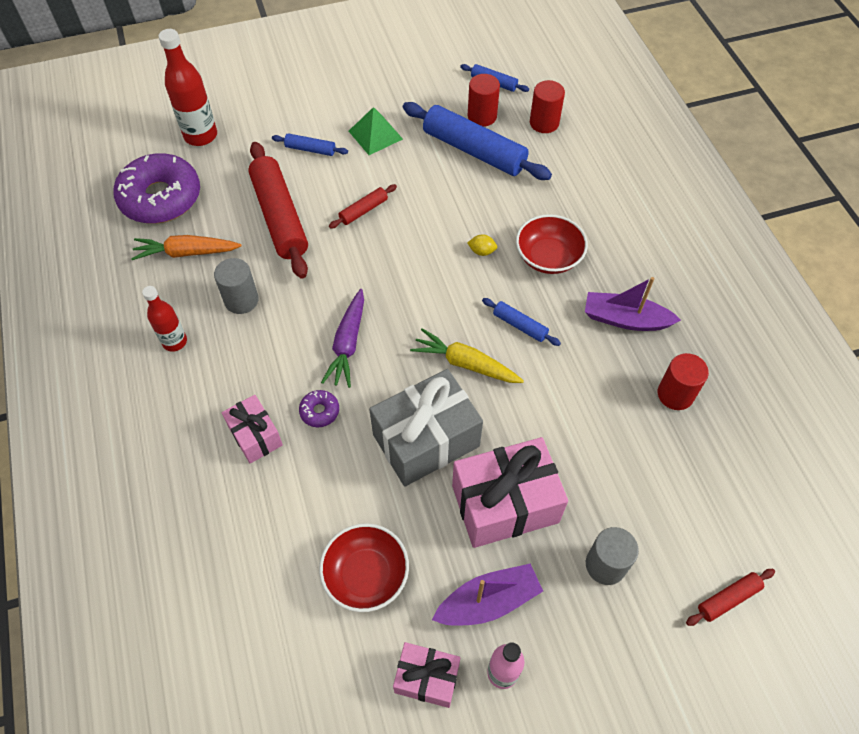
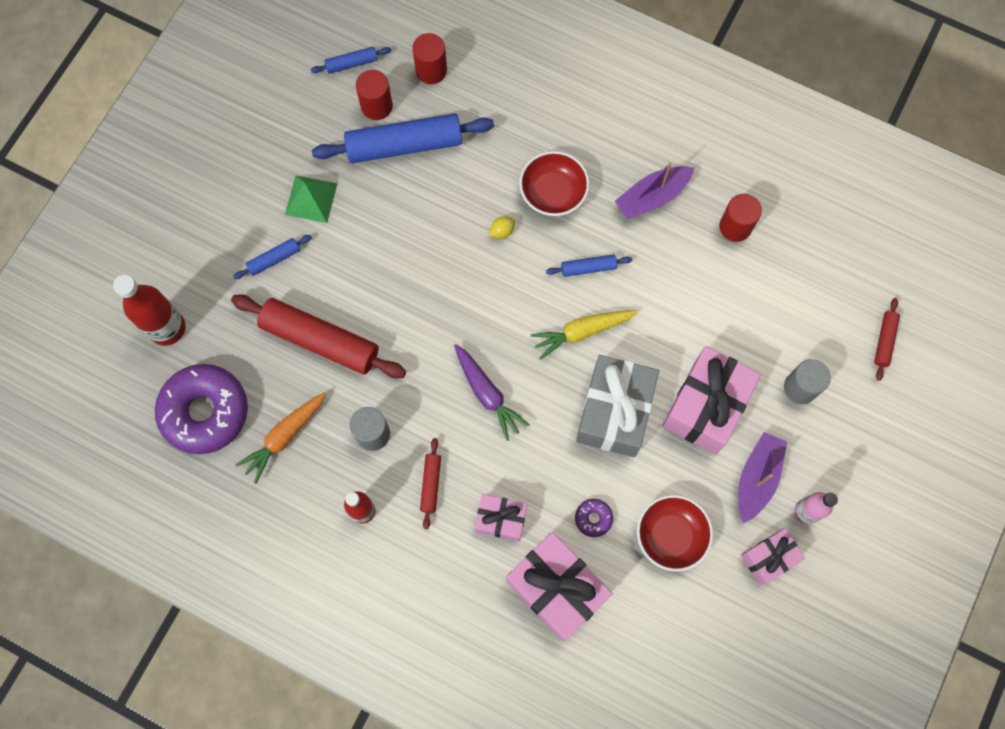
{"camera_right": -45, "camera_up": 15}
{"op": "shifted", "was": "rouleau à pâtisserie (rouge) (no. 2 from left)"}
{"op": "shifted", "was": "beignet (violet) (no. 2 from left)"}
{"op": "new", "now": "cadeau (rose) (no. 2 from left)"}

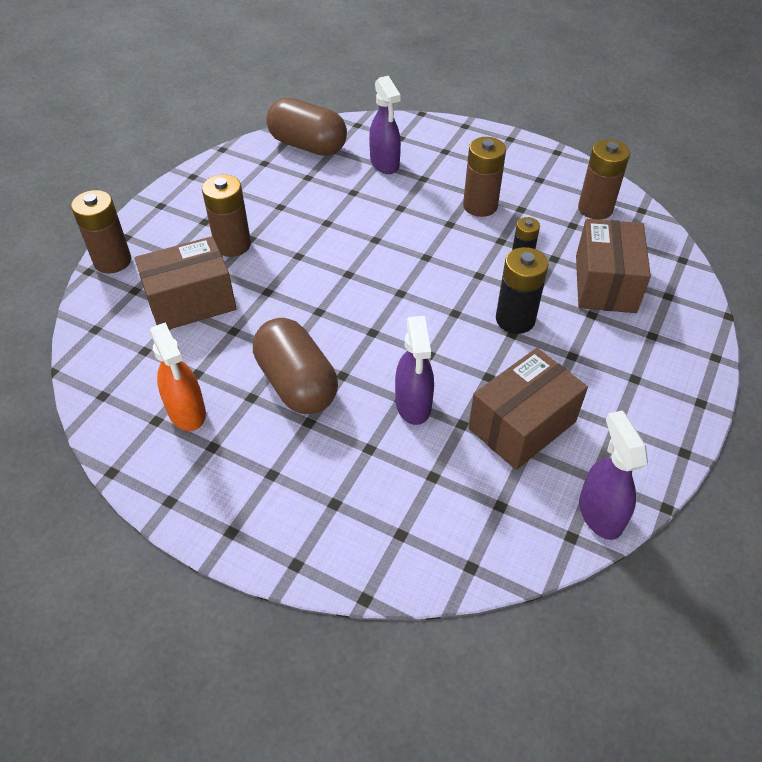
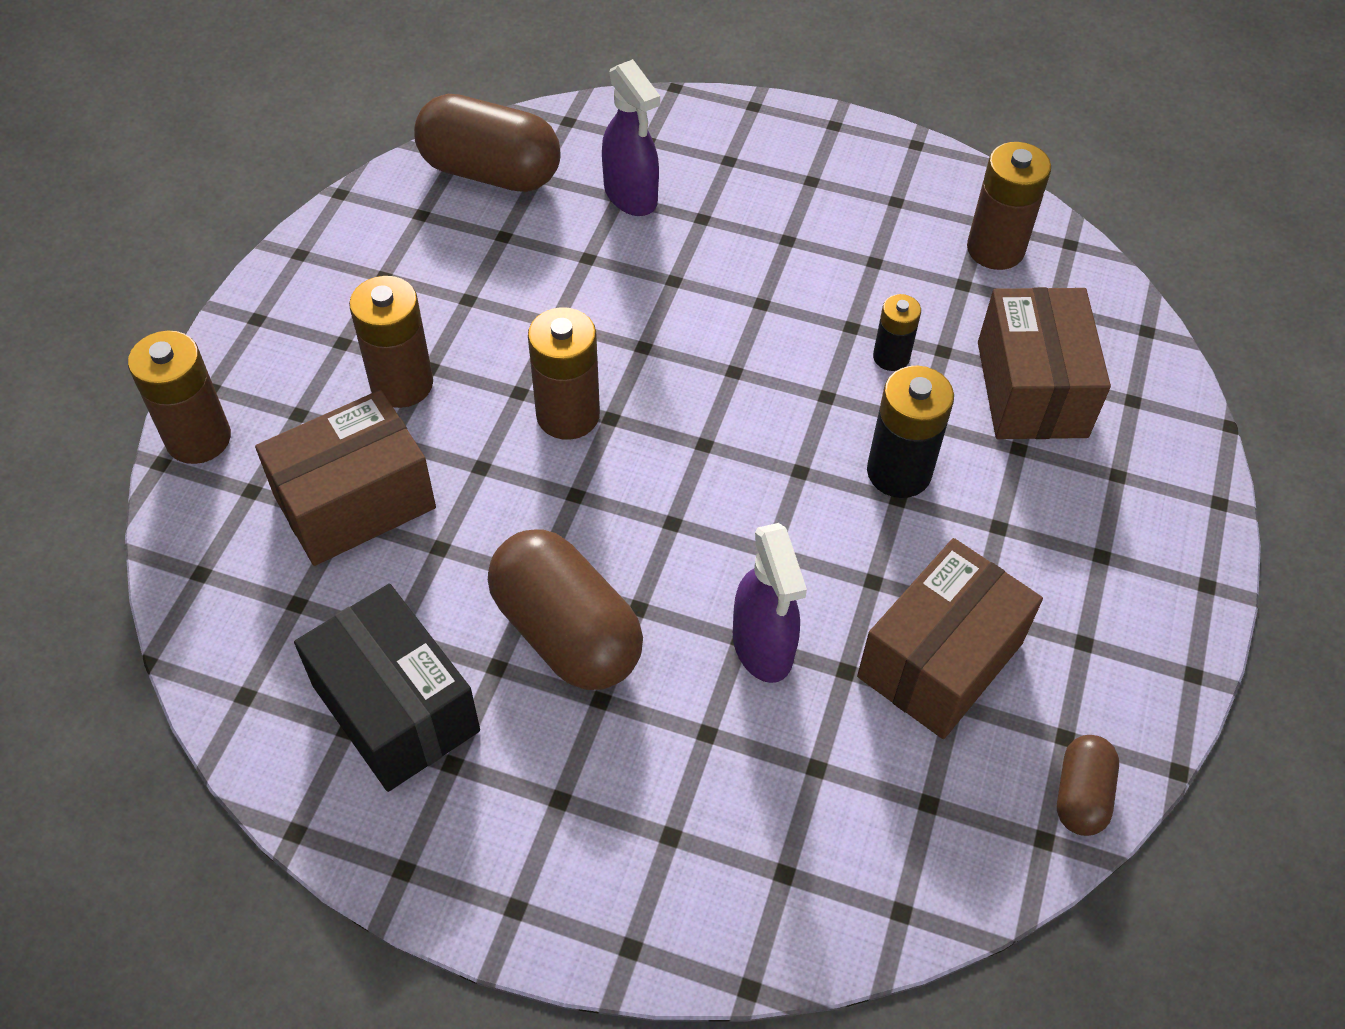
{"camera_right": -10, "camera_up": 5}
{"op": "shifted", "was": "pile (marron) (no. 3 from left)"}
{"op": "swapped", "was": "vaporisateur (orange)", "now": "boîte (noir)"}
{"op": "swapped", "was": "vaporisateur (violet) (no. 3 from left)", "now": "gélule (marron) (no. 3 from left)"}

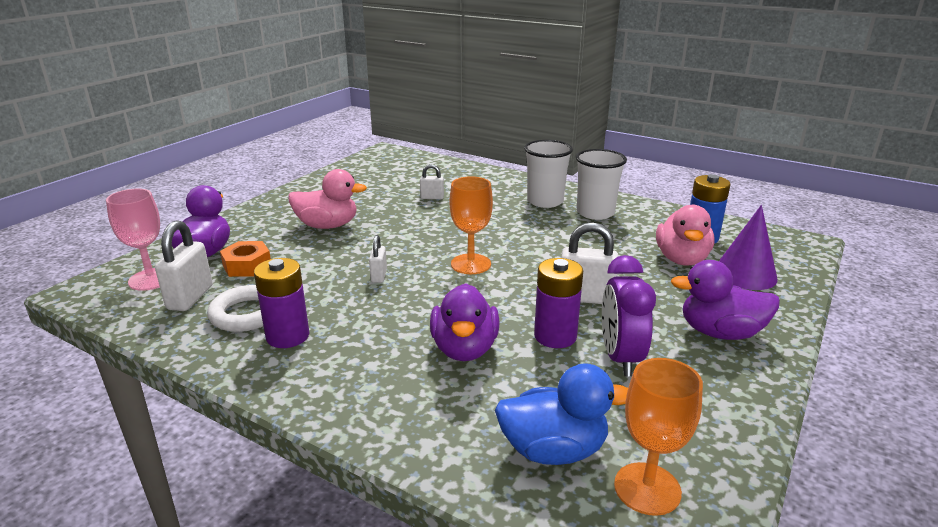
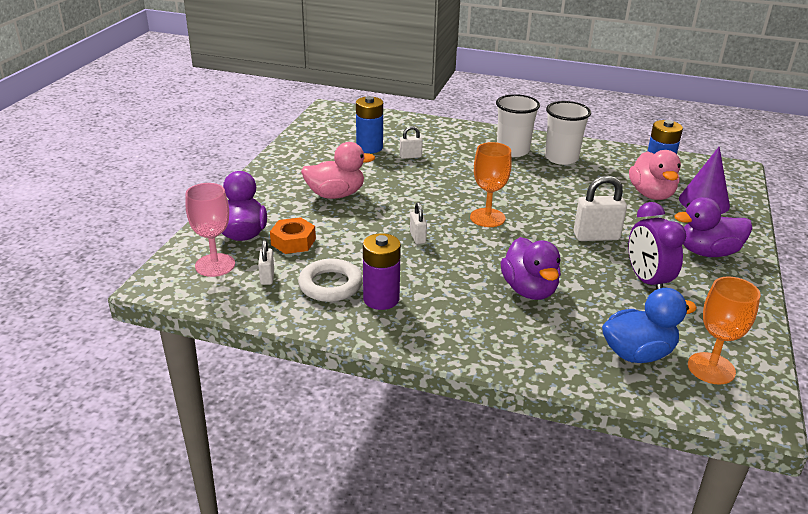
{"camera_right": -15, "camera_up": 5}
{"op": "scaled", "was": "cadenas (blanc) (no. 1 from left)", "ratio": 0.57}
{"op": "gone", "was": "pile (violet) (no. 2 from left)"}
{"op": "new", "now": "pile (bleu) (no. 1 from left)"}

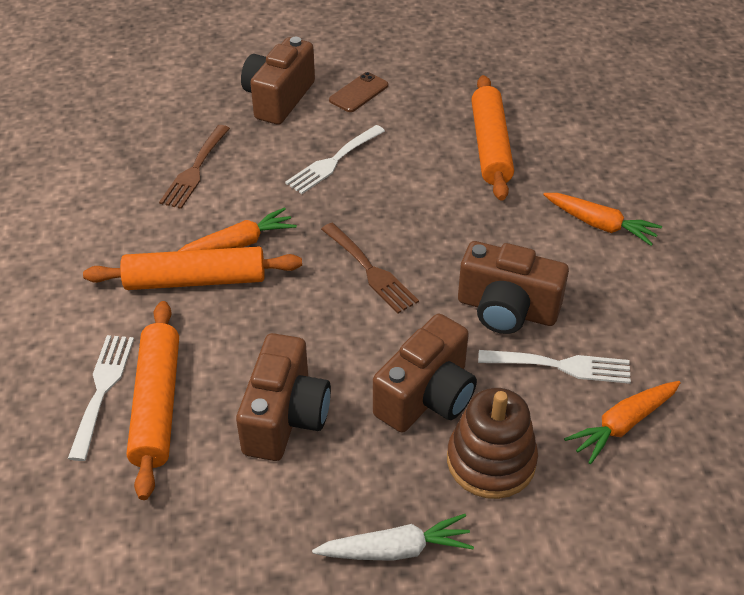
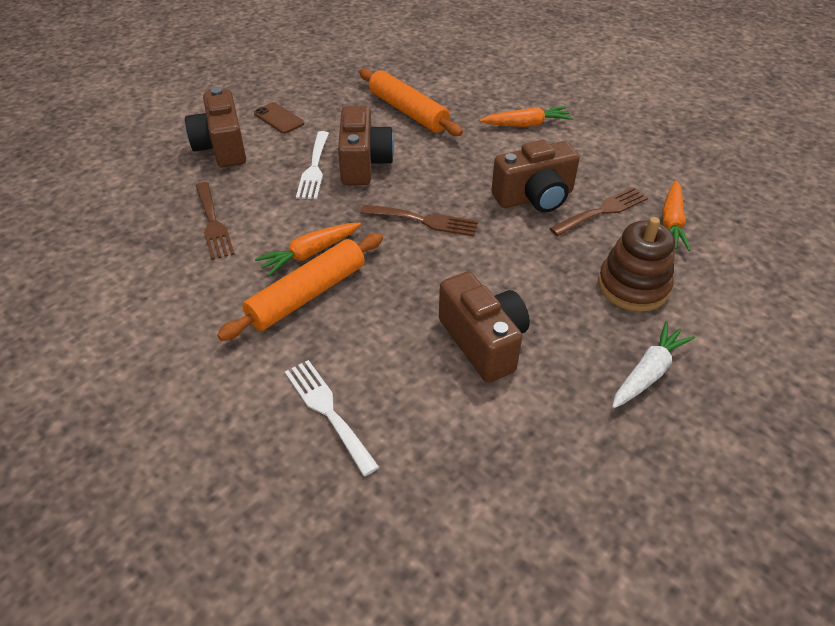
{"camera_right": -40, "camera_up": 0}
{"op": "rotated", "was": "téléphone (marron)", "clockwise": -45}
{"op": "rotated", "was": "carotte (orange) (no. 1 from left)", "clockwise": -150}
{"op": "gone", "was": "rouleau à pâtisserie (orange) (no. 1 from left)"}
{"op": "shifted", "was": "appareil photo (marron) (no. 3 from left in the first image)", "now": "appareil photo (marron) (no. 2 from left)"}
{"op": "repainted", "was": "fourchette (blanc) (no. 3 from left)", "now": "fourchette (marron) (no. 3 from left)"}

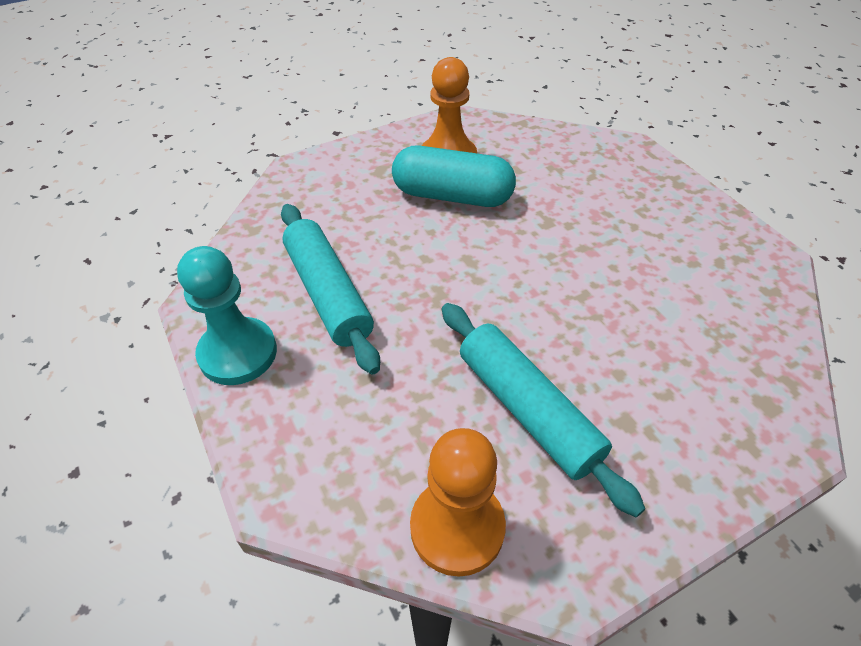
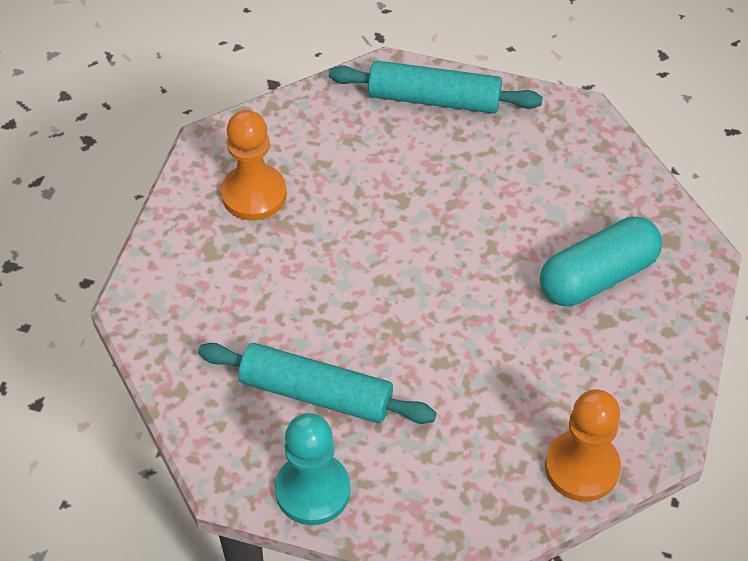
{"camera_right": -45, "camera_up": 5}
{"op": "shifted", "was": "gélule (turquoise)"}
{"op": "shifted", "was": "rouleau à pâtisserie (turquoise) (no. 2 from left)"}

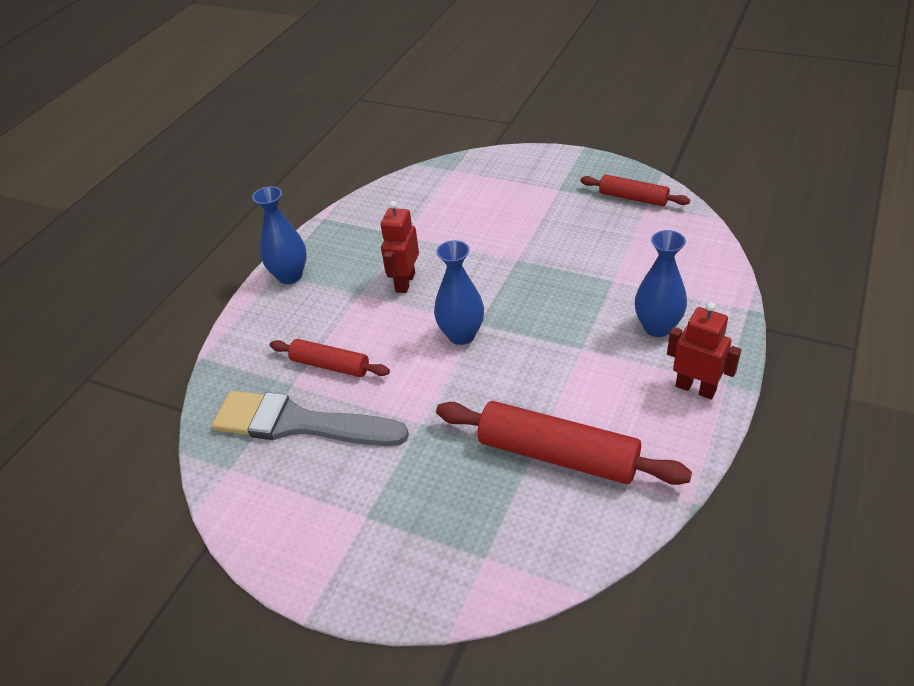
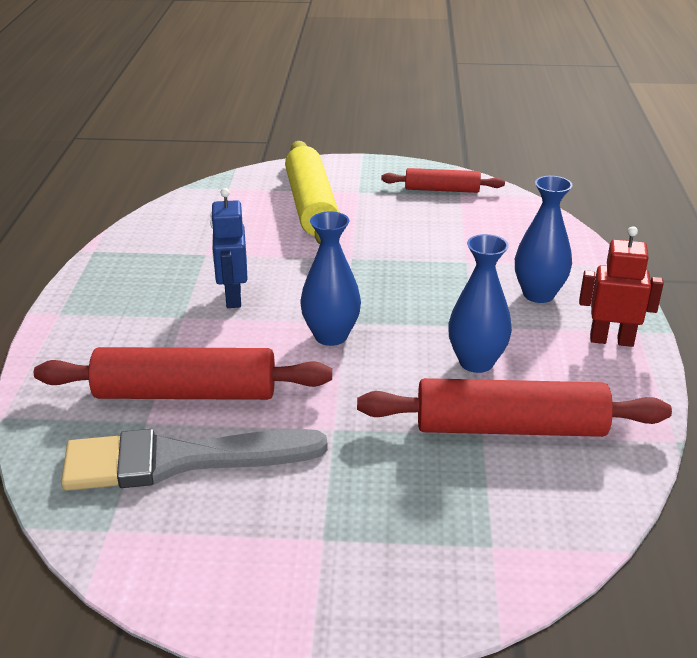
{"camera_right": -25, "camera_up": -10}
{"op": "shifted", "was": "vase (bleu) (no. 1 from left in the first image)", "now": "vase (bleu) (no. 2 from left)"}
{"op": "repainted", "was": "robot (rouge) (no. 1 from left)", "now": "robot (bleu)"}
{"op": "scaled", "was": "rouleau à pâtisserie (rouge) (no. 1 from left)", "ratio": 1.72}
{"op": "new", "now": "rouleau à pâtisserie (jaune)"}

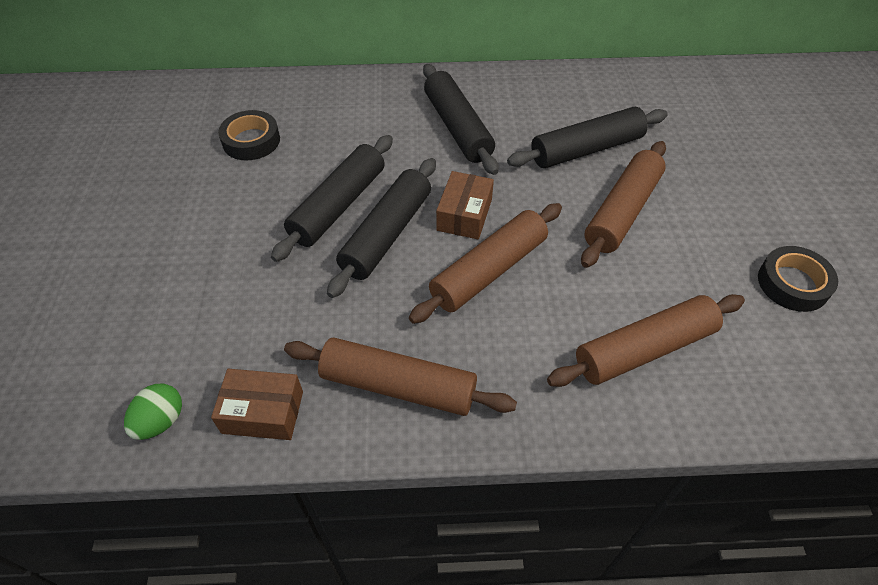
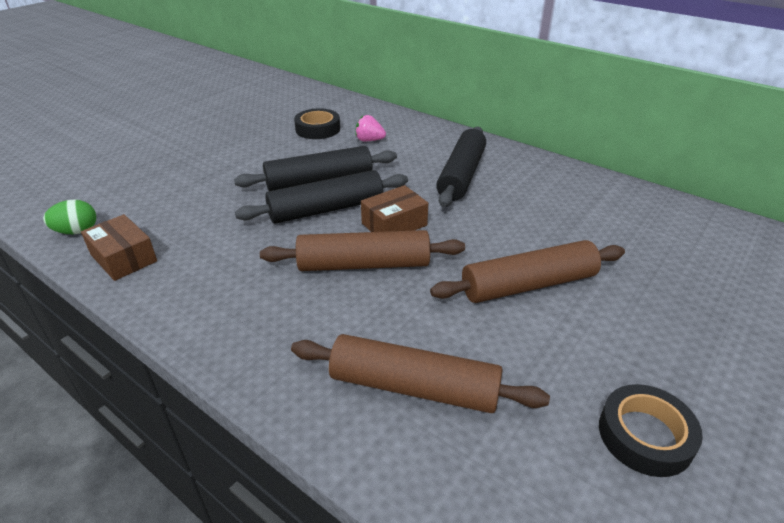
{"camera_right": 40, "camera_up": -15}
{"op": "gone", "was": "rouleau à pâtisserie (noir) (no. 4 from left)"}
{"op": "gone", "was": "rouleau à pâtisserie (marron) (no. 1 from left)"}
{"op": "new", "now": "fraise (rose)"}

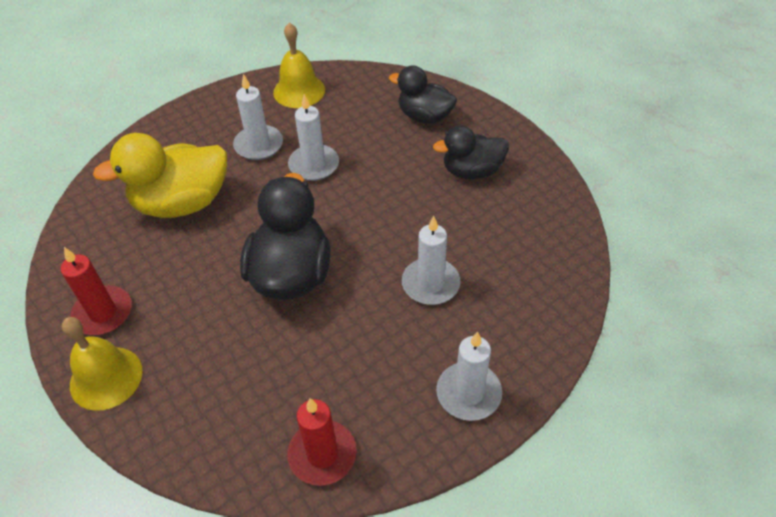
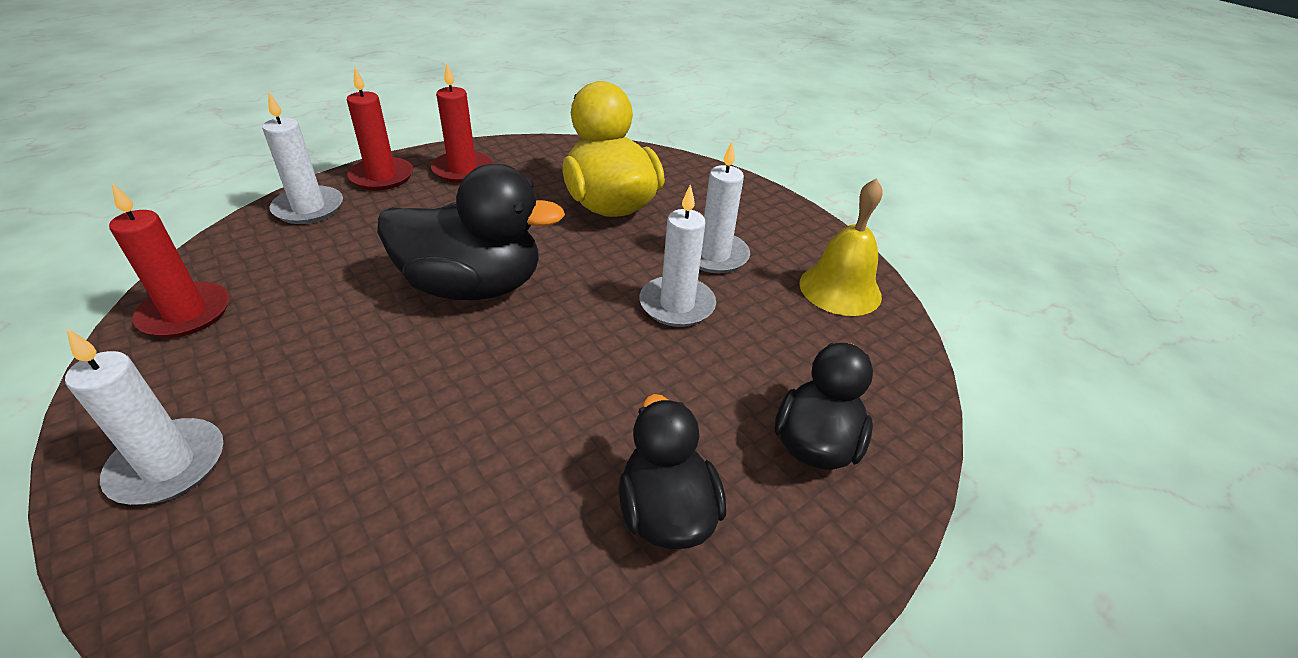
{"camera_right": 85, "camera_up": -10}
{"op": "shifted", "was": "bougie (blanc) (no. 3 from left in the first image)", "now": "bougie (blanc) (no. 2 from left)"}
{"op": "swapped", "was": "cloche (jaune) (no. 1 from left)", "now": "bougie (rouge) (no. 2 from left)"}

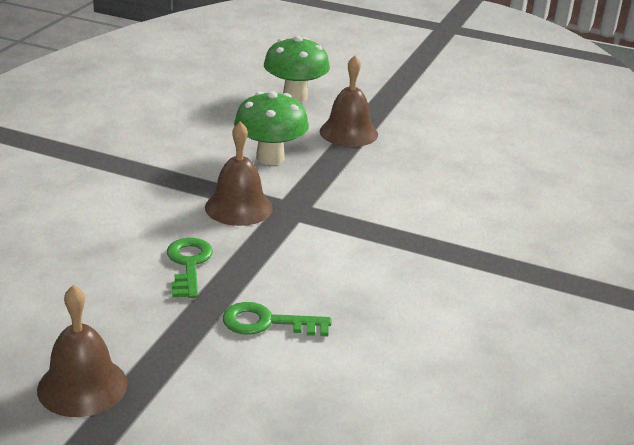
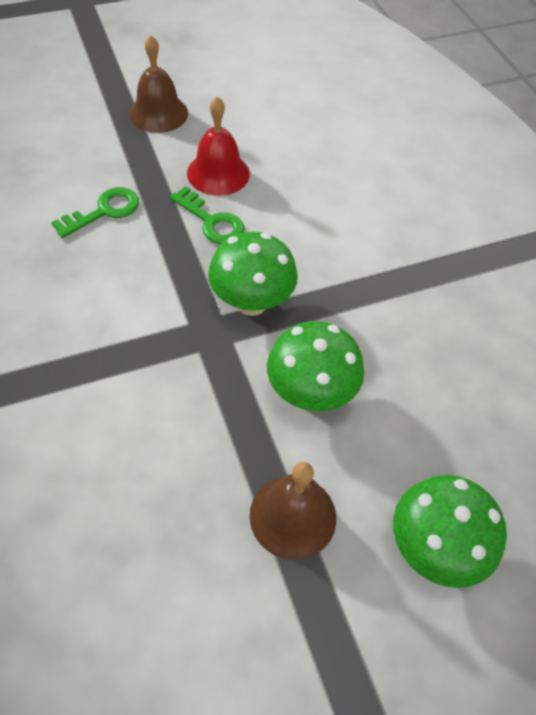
{"camera_right": 135, "camera_up": 25}
{"op": "swapped", "was": "cloche (marron) (no. 2 from left)", "now": "champignon (vert) (no. 1 from left)"}
{"op": "new", "now": "cloche (rouge)"}

